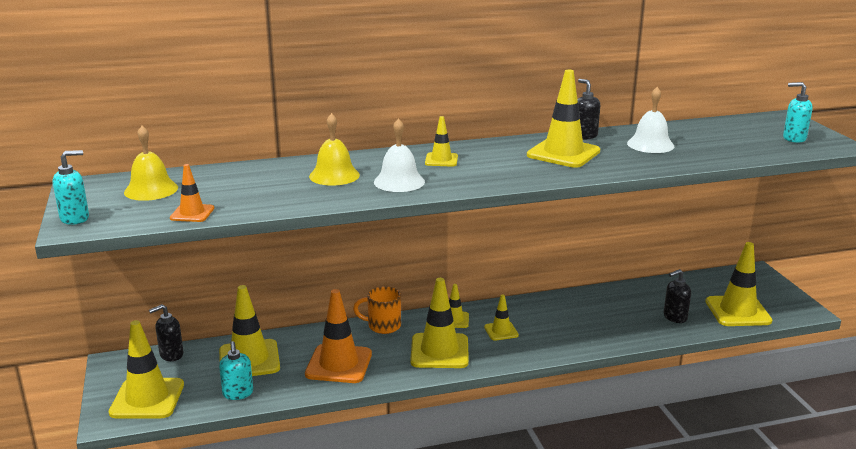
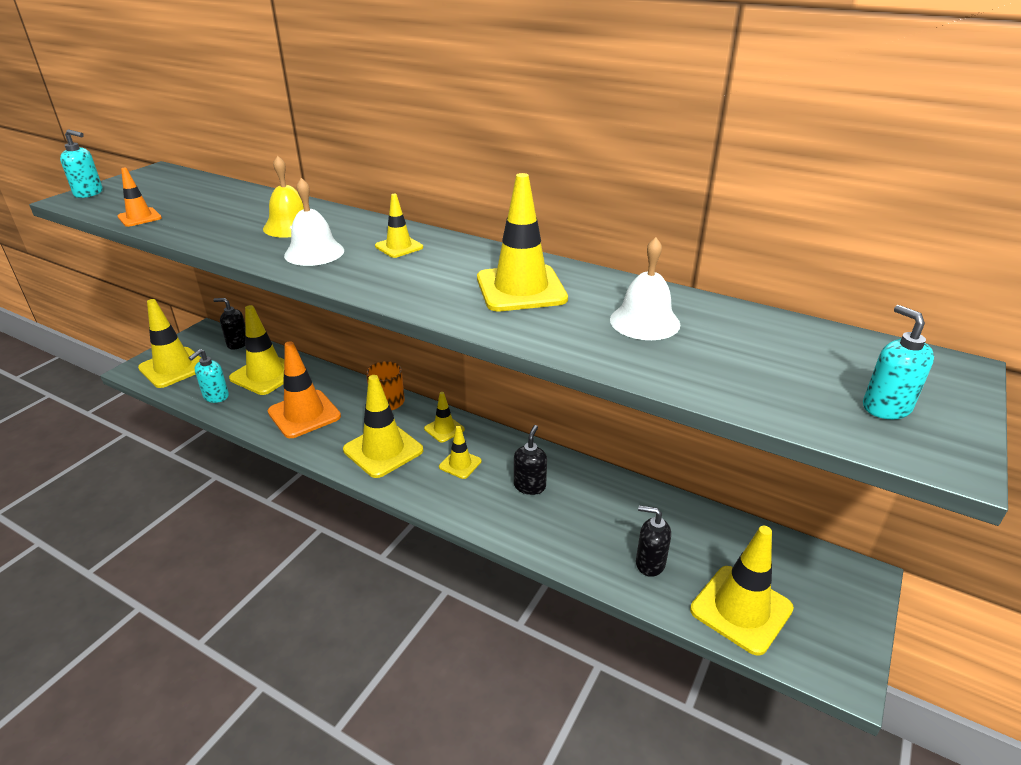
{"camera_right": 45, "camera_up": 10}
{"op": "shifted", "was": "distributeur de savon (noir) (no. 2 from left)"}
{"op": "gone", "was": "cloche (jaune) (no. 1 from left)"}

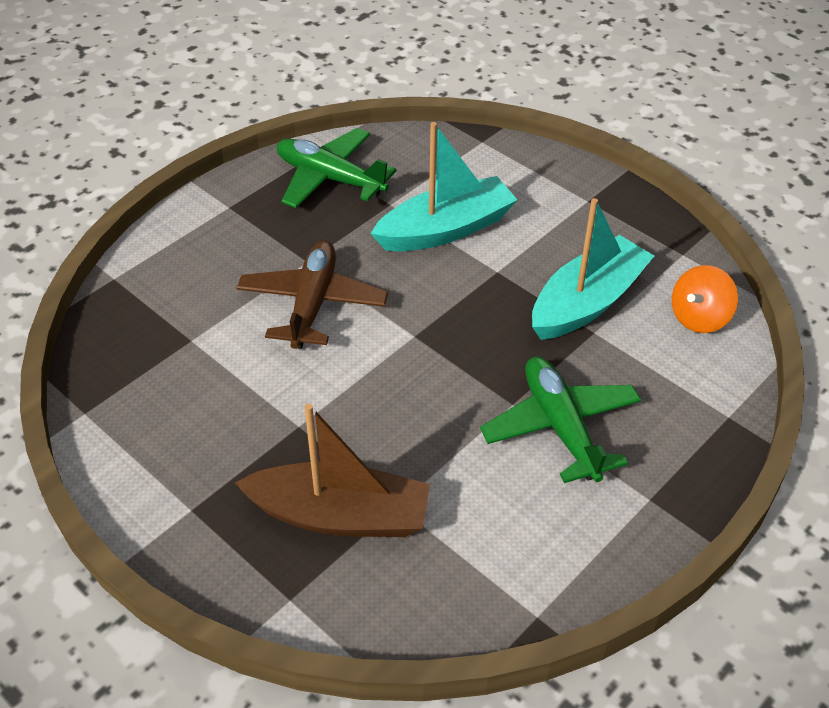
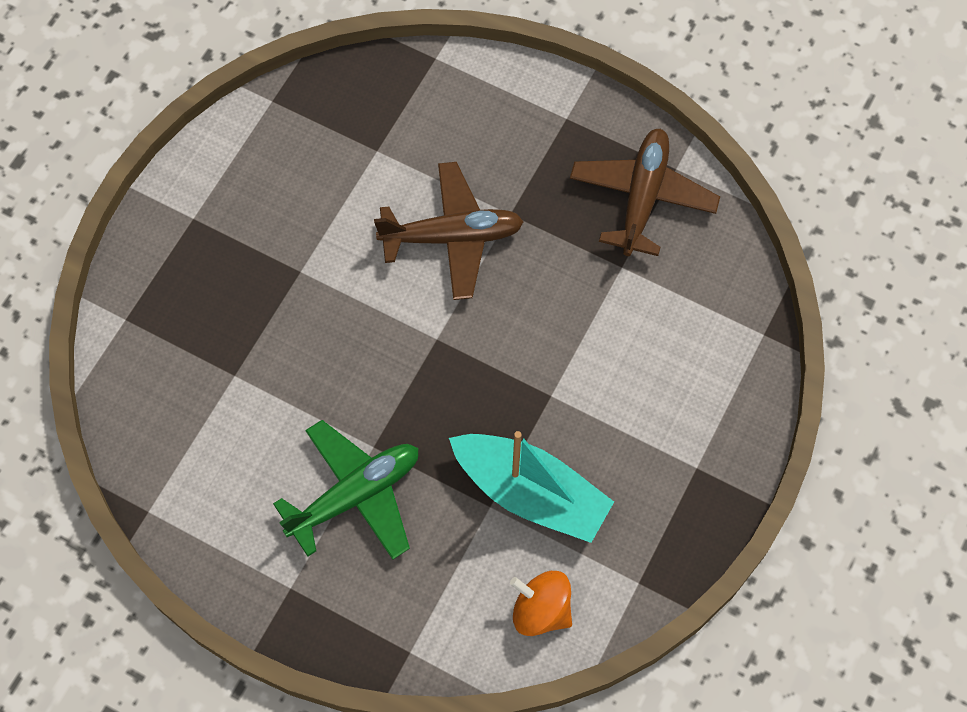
{"camera_right": 75, "camera_up": 20}
{"op": "gone", "was": "bateau (turquoise) (no. 1 from left)"}
{"op": "repainted", "was": "avion (vert) (no. 1 from left)", "now": "avion (marron) (no. 2 from left)"}
{"op": "gone", "was": "bateau (marron)"}

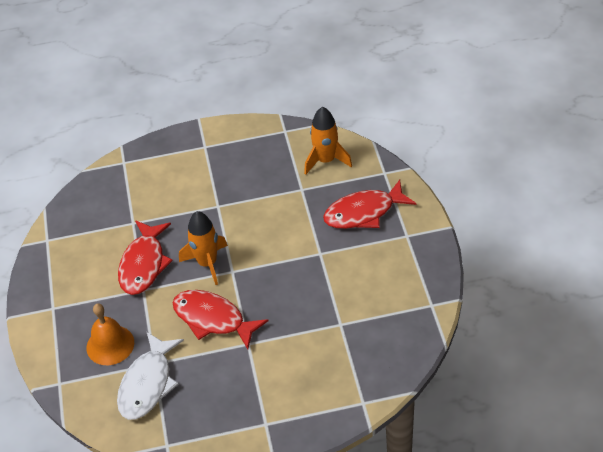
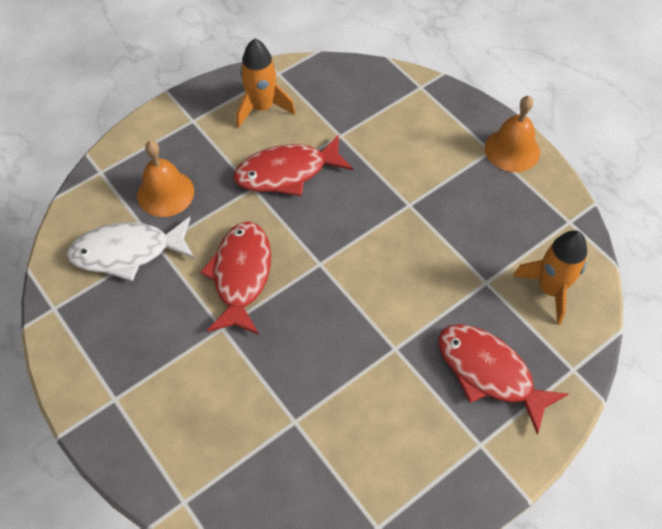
{"camera_right": 60, "camera_up": 10}
{"op": "shifted", "was": "fusée (orange) (no. 1 from left)"}
{"op": "new", "now": "cloche (orange) (no. 2 from left)"}

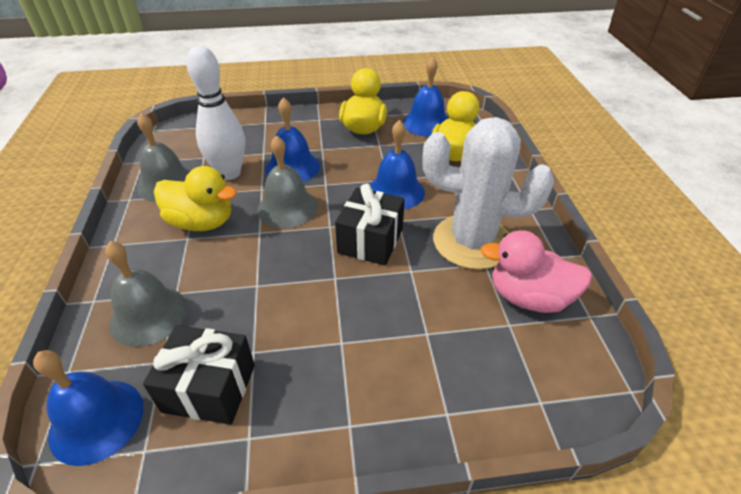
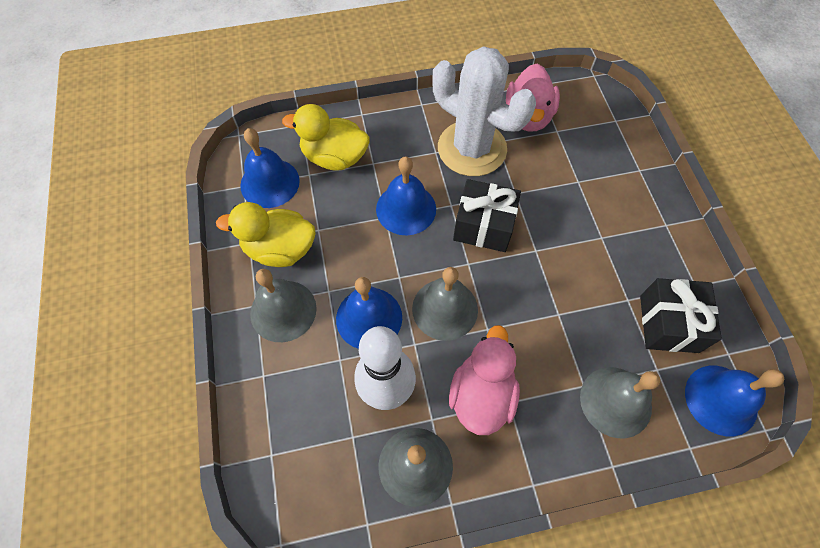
{"camera_right": -95, "camera_up": 20}
{"op": "rotated", "was": "cactus (blanc)", "clockwise": -60}
{"op": "repainted", "was": "canard (jaune) (no. 1 from left)", "now": "canard (rose) (no. 1 from left)"}
{"op": "new", "now": "cloche (gris) (no. 1 from left)"}

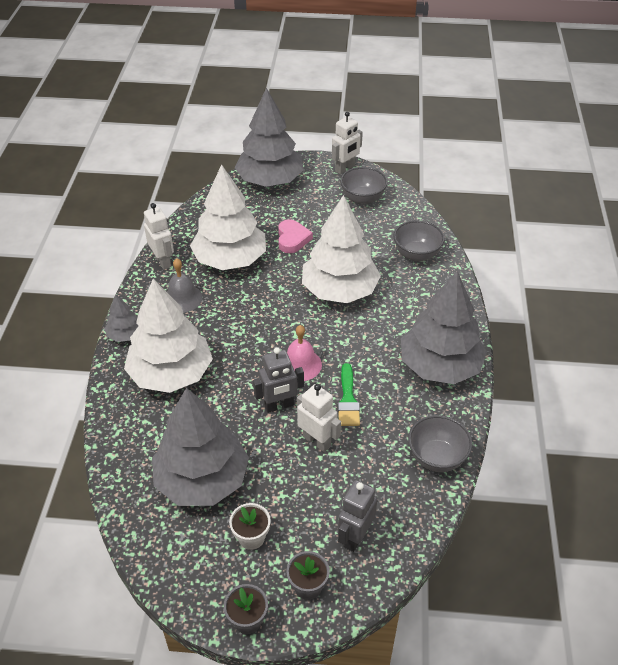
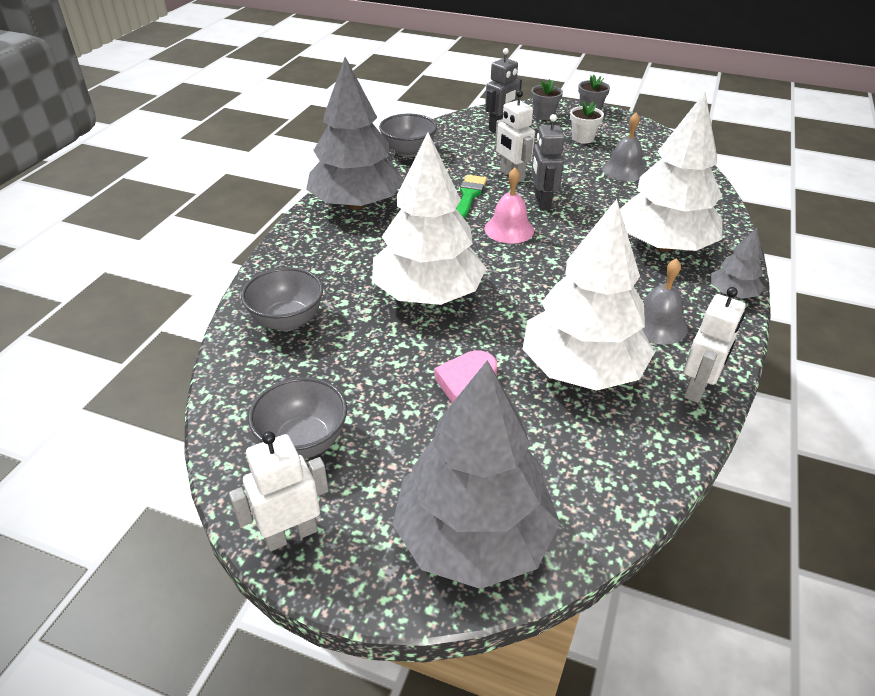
{"camera_right": -165, "camera_up": -5}
{"op": "rotated", "was": "robot (blanc) (no. 1 from left in the first image)", "clockwise": -135}
{"op": "rotated", "was": "robot (gris) (no. 1 from left in the first image)", "clockwise": -90}
{"op": "swapped", "was": "arbre (gris) (no. 2 from left)", "now": "cloche (gris) (no. 1 from left)"}

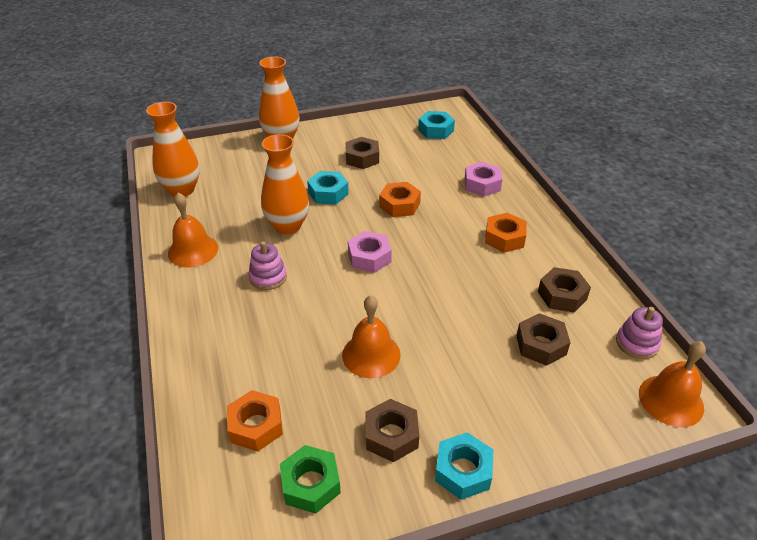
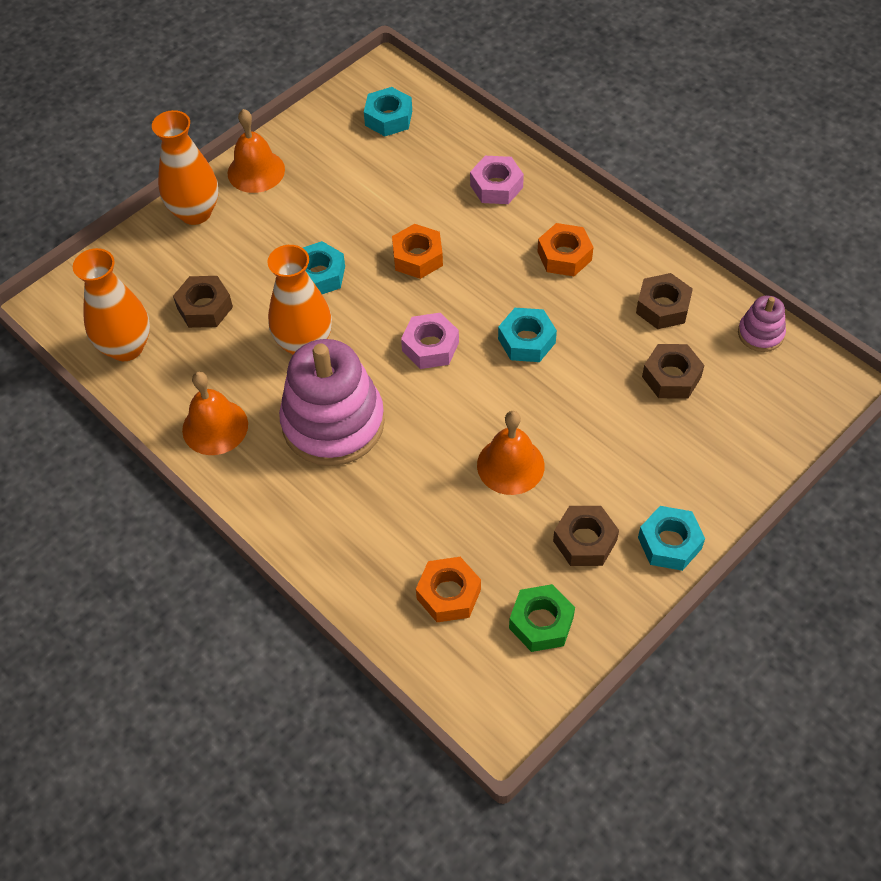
{"camera_right": -25, "camera_up": 15}
{"op": "shifted", "was": "écrou (marron) (no. 1 from left)"}
{"op": "scaled", "was": "jouet à empiler (rose) (no. 1 from left)", "ratio": 2.16}
{"op": "shifted", "was": "cloche (orange) (no. 3 from left in the first image)", "now": "cloche (orange) (no. 2 from left)"}
{"op": "new", "now": "écrou (turquoise) (no. 3 from left)"}

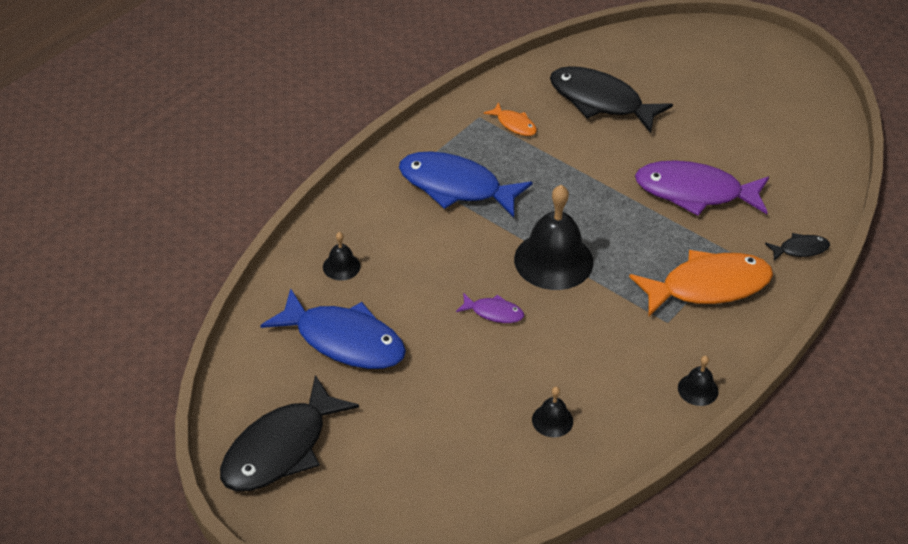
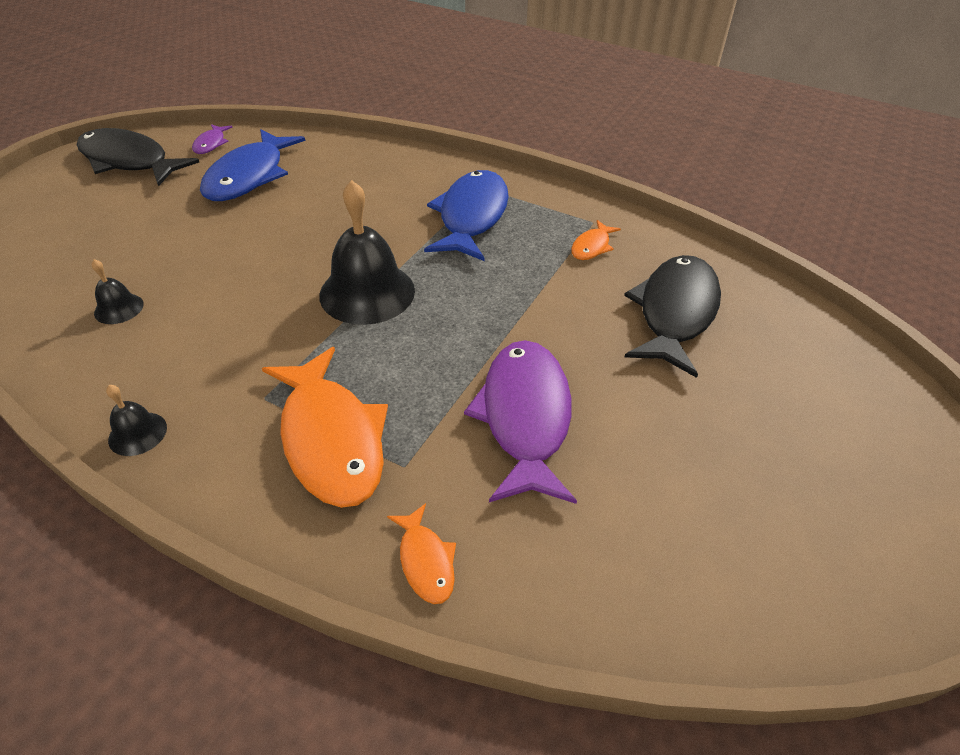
{"camera_right": 80, "camera_up": 0}
{"op": "gone", "was": "cloche (noir) (no. 1 from left)"}
{"op": "repainted", "was": "poisson (noir) (no. 3 from left)", "now": "poisson (orange) (no. 2 from left)"}
{"op": "shifted", "was": "poisson (violet) (no. 1 from left)"}

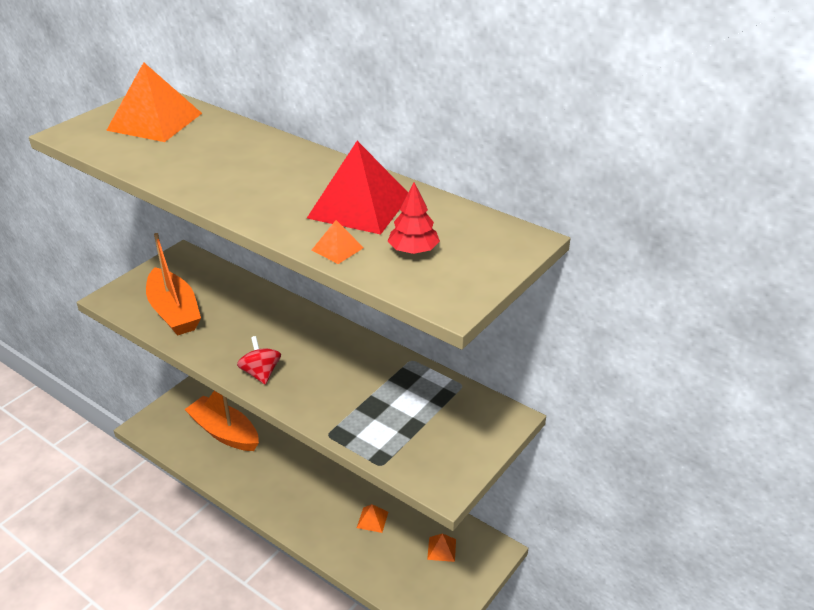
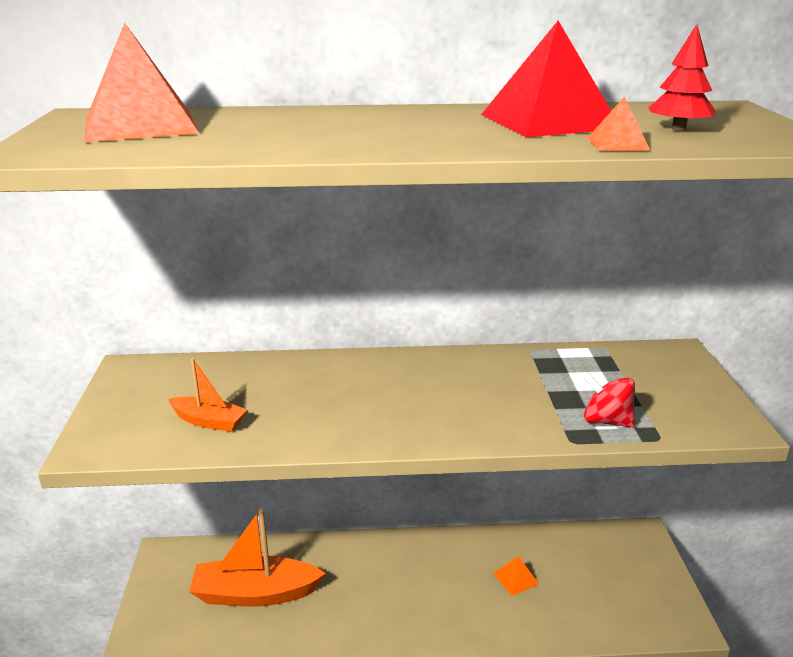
{"camera_right": -40, "camera_up": -10}
{"op": "scaled", "was": "bateau (orange) (no. 1 from left)", "ratio": 0.54}
{"op": "shifted", "was": "toupie (rouge)"}
{"op": "gone", "was": "pyramide (orange) (no. 4 from left)"}

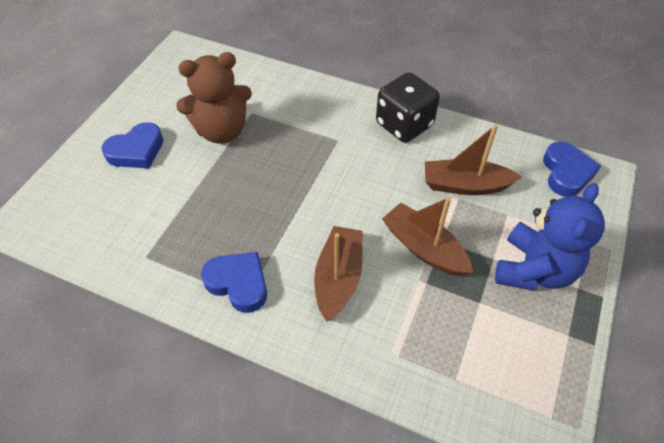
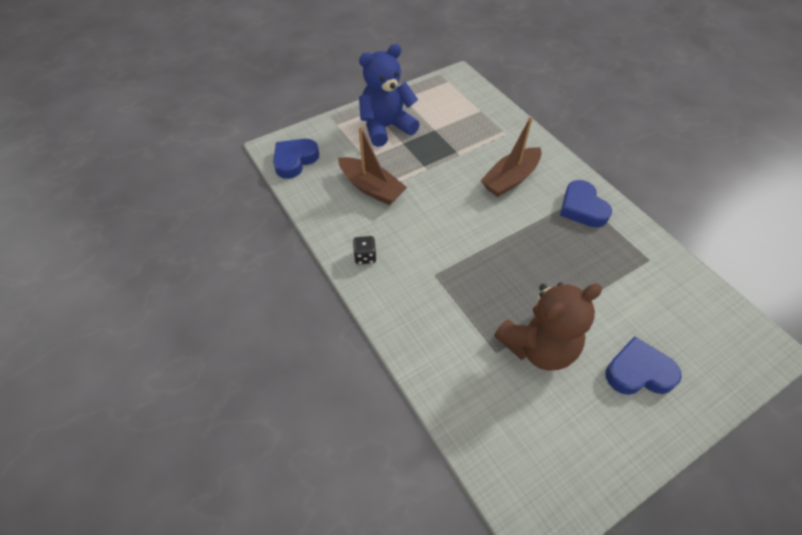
{"camera_right": -145, "camera_up": 0}
{"op": "rotated", "was": "ours en peluche (marron)", "clockwise": 135}
{"op": "scaled", "was": "dé (noir)", "ratio": 0.45}
{"op": "gone", "was": "bateau (marron) (no. 2 from left)"}

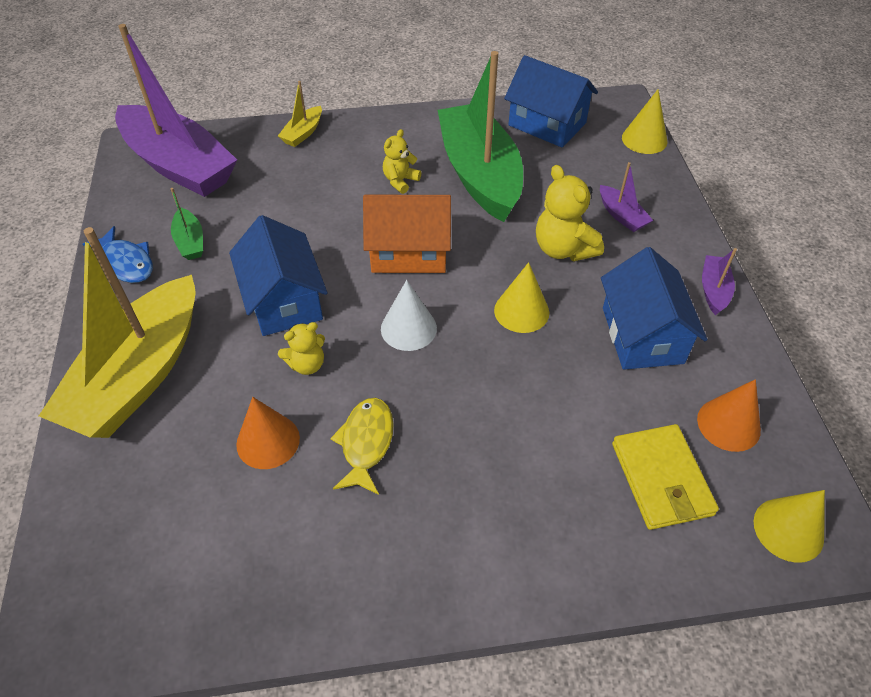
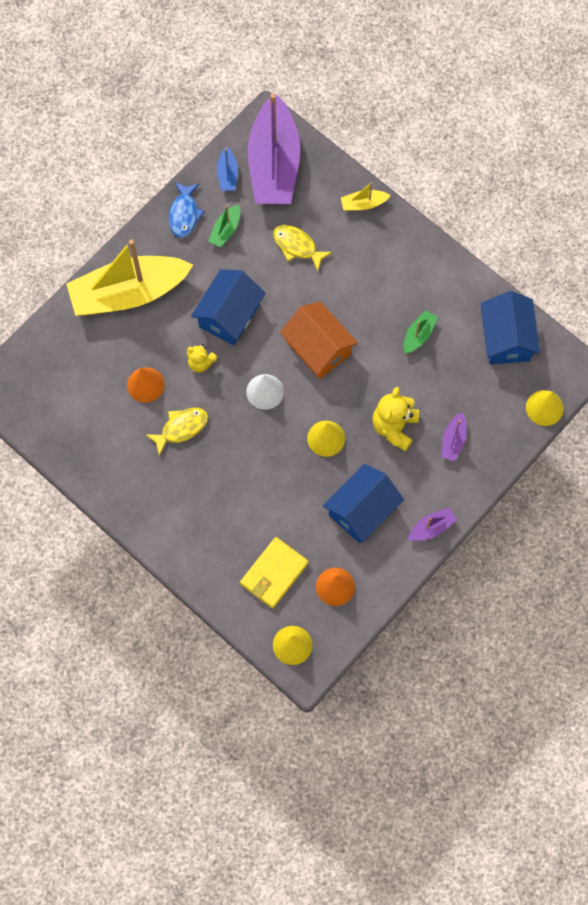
{"camera_right": 50, "camera_up": 20}
{"op": "scaled", "was": "bateau (vert) (no. 2 from left)", "ratio": 0.4}
{"op": "gone", "was": "ours en peluche (jaune) (no. 2 from left)"}
{"op": "new", "now": "bateau (bleu)"}
{"op": "new", "now": "poisson (jaune) (no. 2 from left)"}

